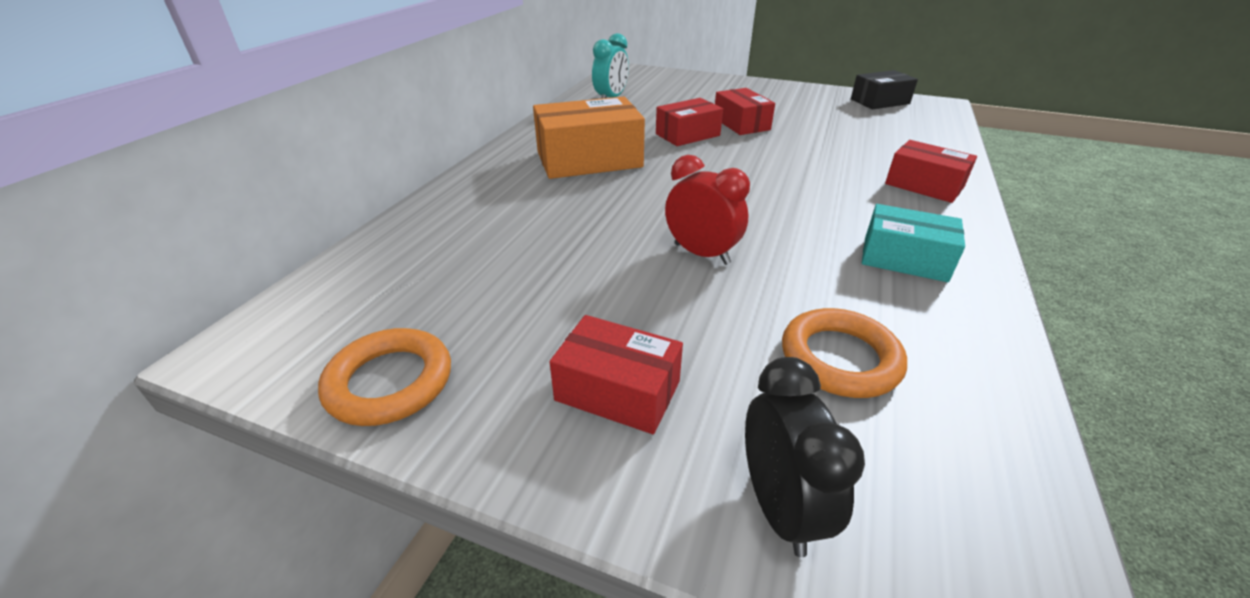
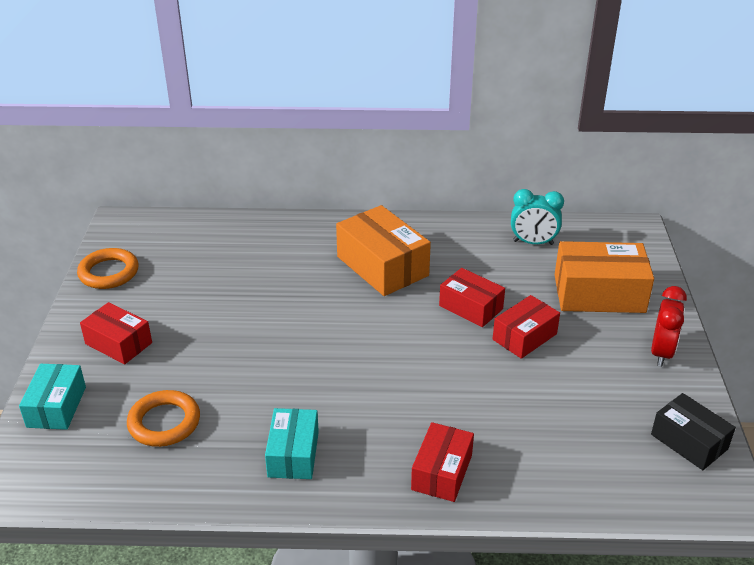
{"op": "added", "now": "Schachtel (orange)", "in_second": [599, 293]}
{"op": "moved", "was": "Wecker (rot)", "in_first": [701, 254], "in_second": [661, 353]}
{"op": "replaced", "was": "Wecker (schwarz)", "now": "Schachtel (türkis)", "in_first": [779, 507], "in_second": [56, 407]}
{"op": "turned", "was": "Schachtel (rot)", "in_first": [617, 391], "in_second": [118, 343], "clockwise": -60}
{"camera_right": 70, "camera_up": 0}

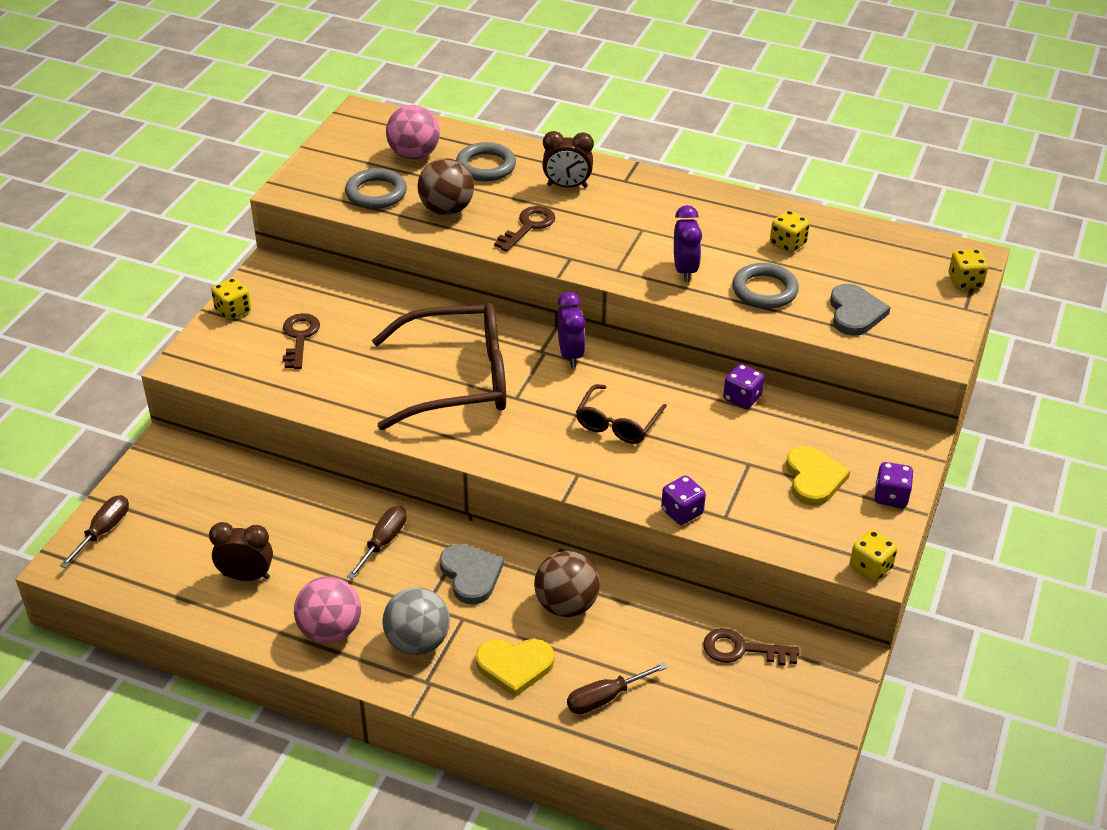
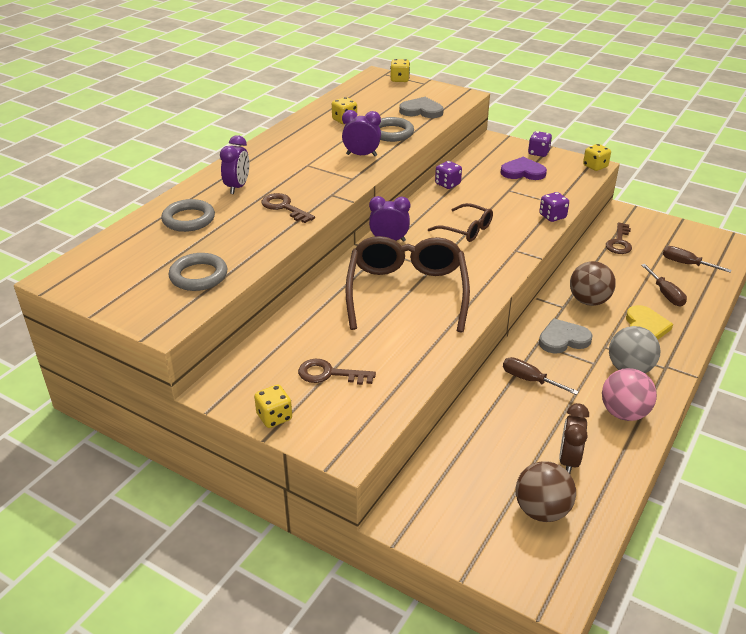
{"op": "removed", "was": "Ball (rosa)", "in_first": [414, 155]}
{"op": "moved", "was": "Schraubenzieher (braun)", "in_first": [104, 531], "in_second": [686, 264]}
{"op": "moved", "was": "Ball (braun)", "in_first": [446, 209], "in_second": [541, 510]}
{"op": "recoloured", "was": "Wecker (braun)", "now": "Wecker (lila)", "in_first": [567, 186], "in_second": [237, 187]}
{"op": "recoloured", "was": "Herz (gelb)", "now": "Herz (lila)", "in_first": [814, 478], "in_second": [523, 172]}
{"camera_right": -80, "camera_up": -5}

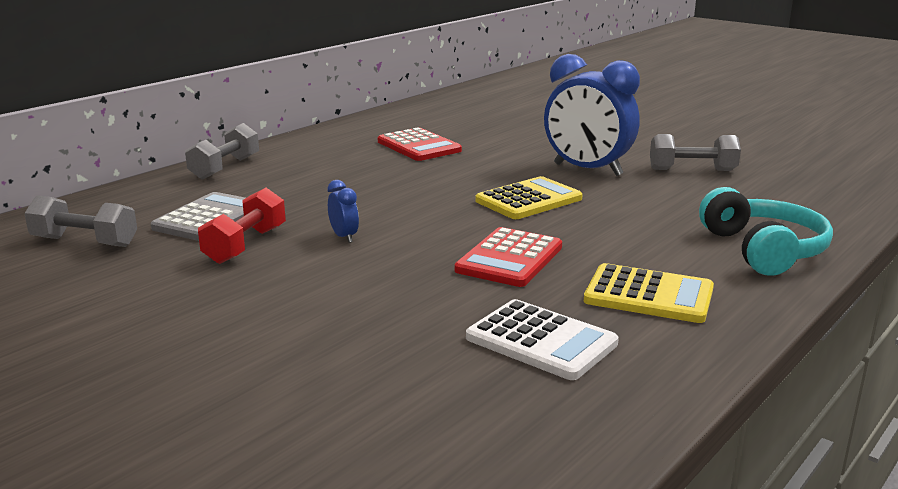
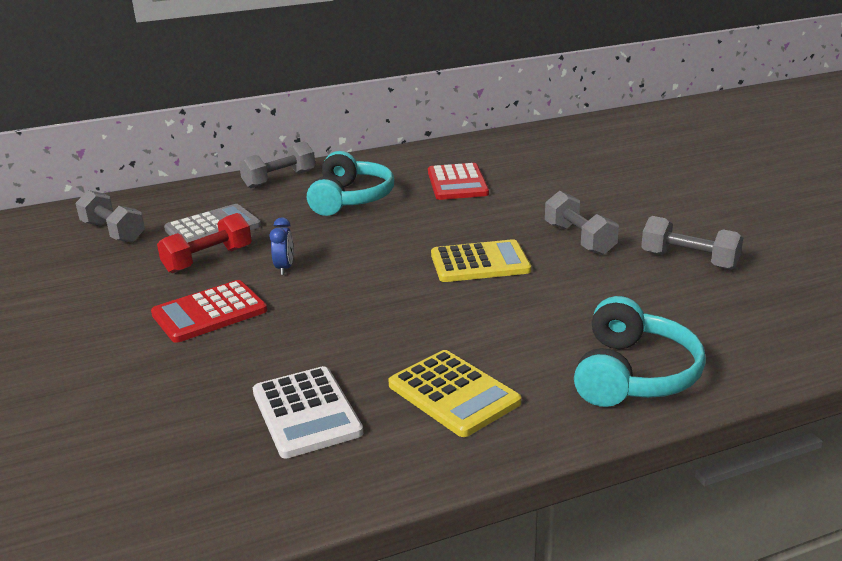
{"op": "added", "now": "Kopfhörer (türkis)", "in_second": [350, 199]}
{"op": "moved", "was": "Taschenrechner (rot)", "in_first": [509, 259], "in_second": [209, 312]}
{"op": "replaced", "was": "Wecker (blau)", "now": "Hantel (grau)", "in_first": [587, 170], "in_second": [579, 239]}
{"camera_right": 30, "camera_up": 5}

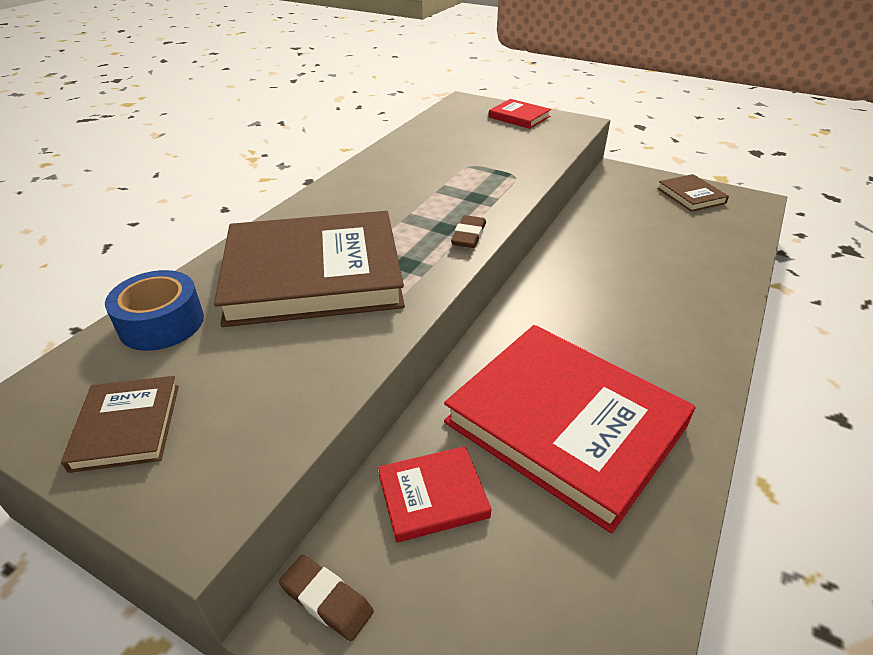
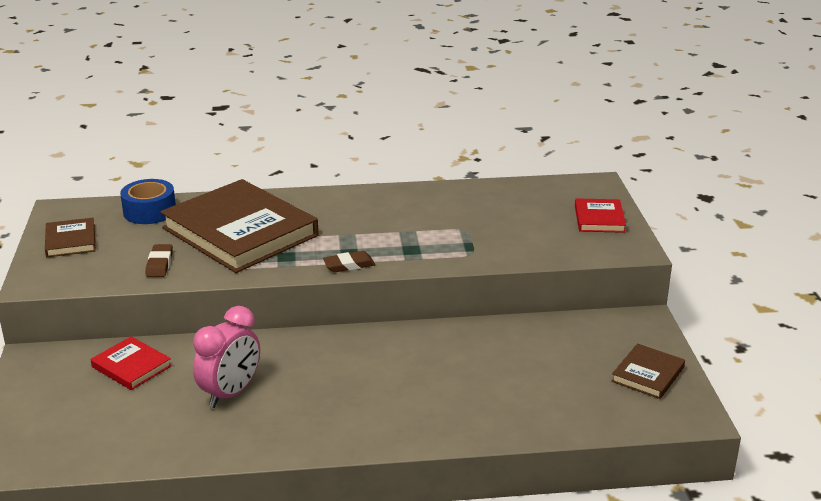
{"op": "moved", "was": "Radiergummi (braun)", "in_first": [326, 600], "in_second": [159, 264]}
{"op": "replaced", "was": "Buch (rot)", "now": "Wecker (rosa)", "in_first": [565, 424], "in_second": [230, 393]}
{"op": "turned", "was": "Buch (braun)", "in_first": [127, 426], "in_second": [70, 241], "clockwise": -60}
{"camera_right": 55, "camera_up": -10}

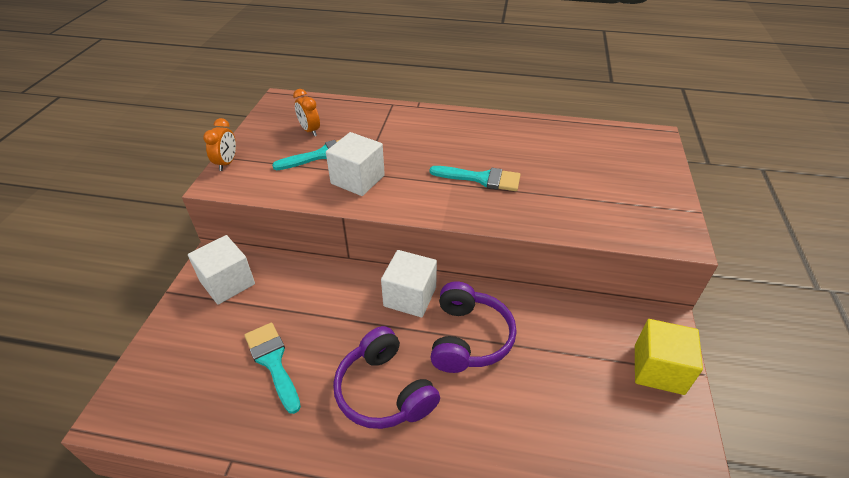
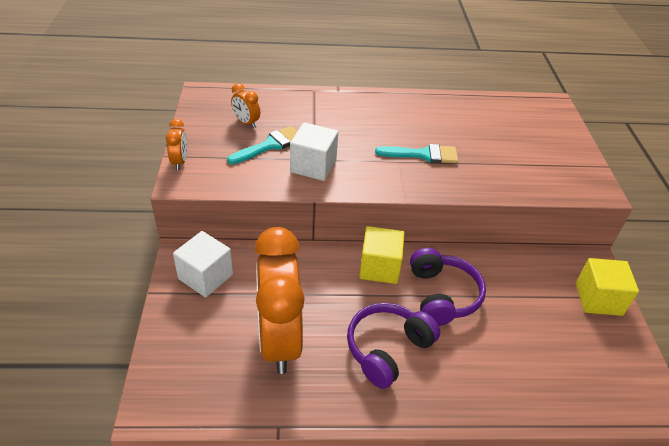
{"op": "replaced", "was": "Pinsel (türkis)", "now": "Wecker (orange)", "in_first": [273, 361], "in_second": [279, 340]}
{"op": "recoloured", "was": "Kubus (weiß)", "now": "Kubus (gelb)", "in_first": [410, 297], "in_second": [379, 267]}
{"op": "turned", "was": "Kopfhörer (lila)", "in_first": [384, 391], "in_second": [387, 349], "clockwise": 90}
{"camera_right": -15, "camera_up": 0}

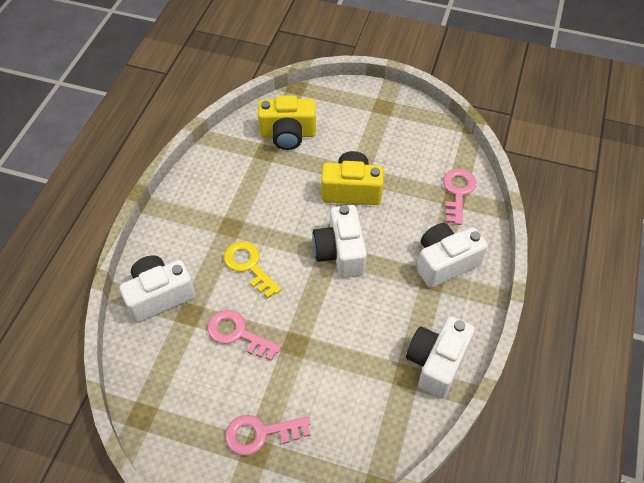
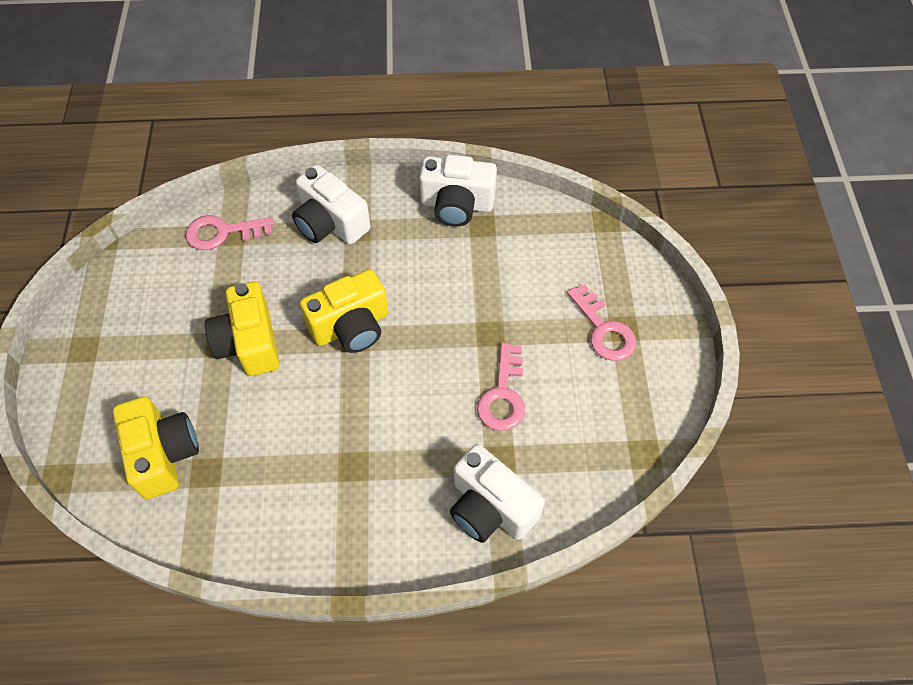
{"op": "removed", "was": "Schlüssel (gelb)", "in_first": [249, 266]}
{"op": "recoloured", "was": "Kamera (weiß)", "now": "Kamera (gelb)", "in_first": [340, 252], "in_second": [351, 326]}
{"camera_right": -110, "camera_up": 5}

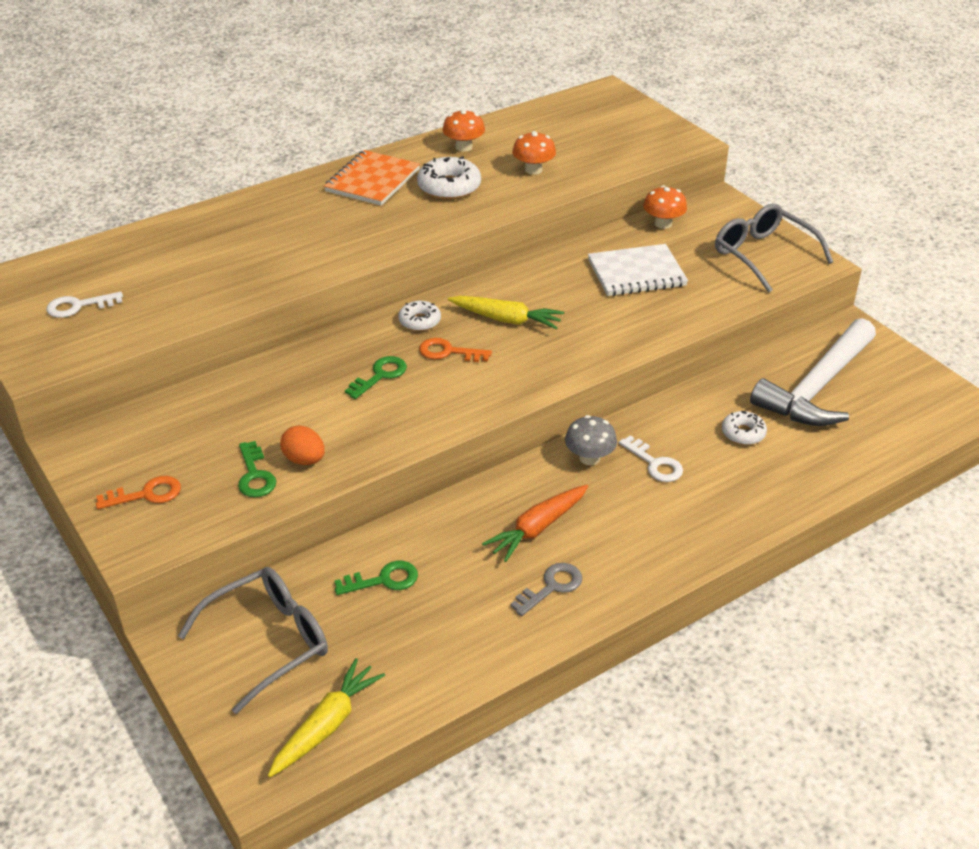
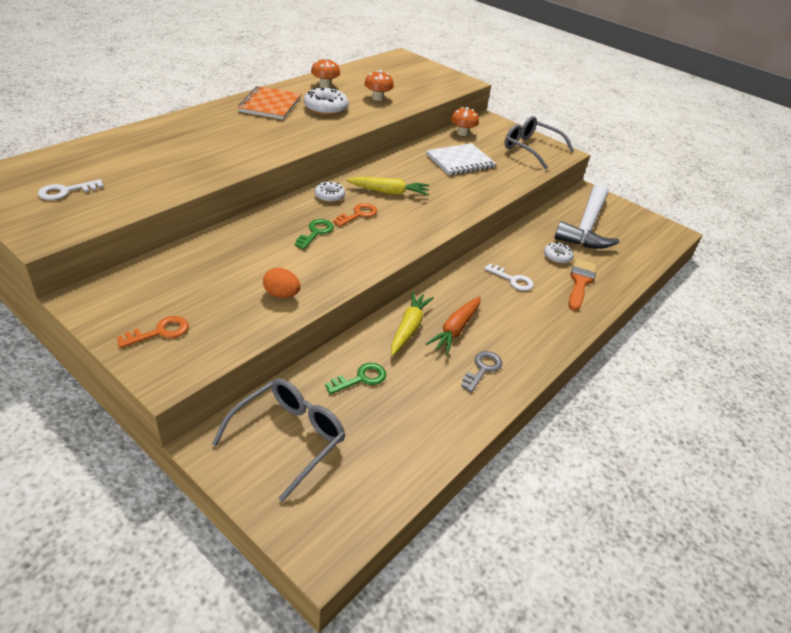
{"op": "removed", "was": "Schlüssel (grün)", "in_first": [255, 475]}
{"op": "removed", "was": "Pilz (grau)", "in_first": [589, 458]}
{"op": "added", "now": "Pinsel (orange)", "in_second": [580, 282]}
{"op": "moved", "was": "Karotte (gelb)", "in_first": [327, 725], "in_second": [409, 328]}
{"op": "turned", "was": "Schlüssel (orange)", "in_first": [448, 352], "in_second": [358, 214], "clockwise": 135}
{"camera_right": -20, "camera_up": 0}

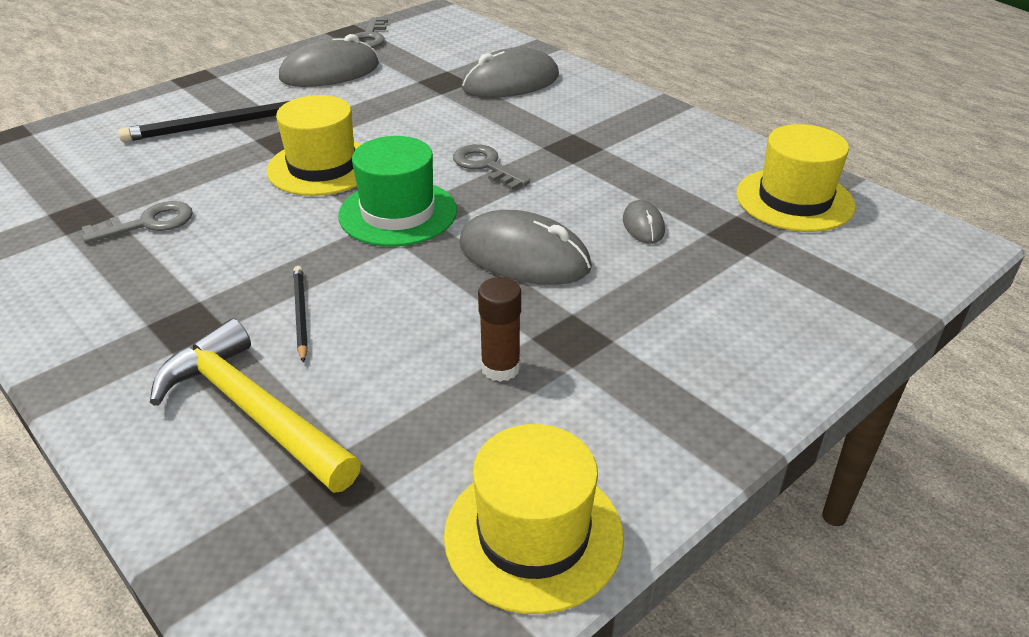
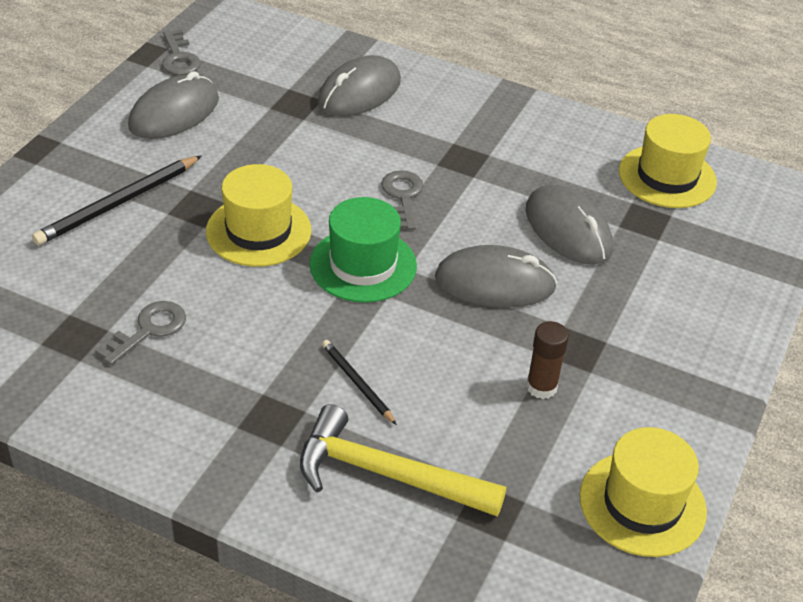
{"op": "turned", "was": "Schlüssel (grau)", "in_first": [485, 166], "in_second": [402, 196], "clockwise": 60}
{"op": "resized", "was": "Computermaus (grau)", "in_first": [643, 225], "in_second": [568, 229], "ratio": 2.01}
{"camera_right": -25, "camera_up": 5}

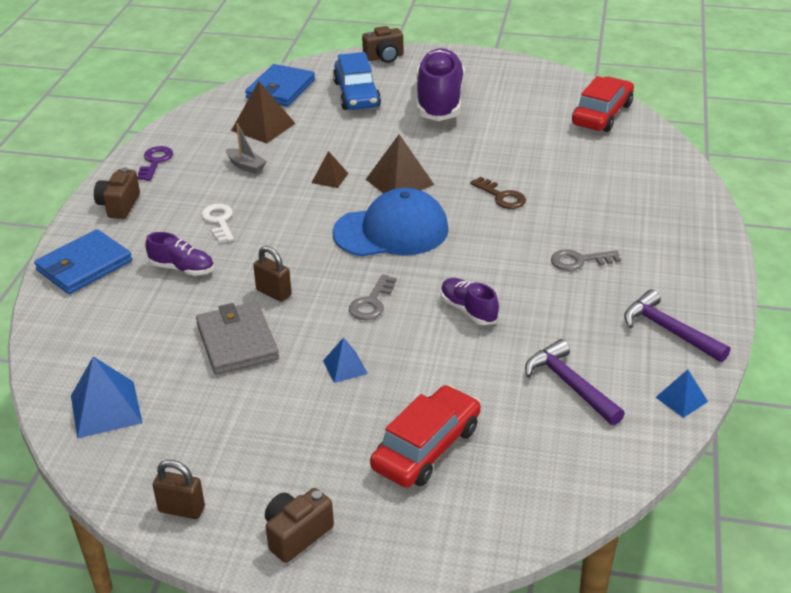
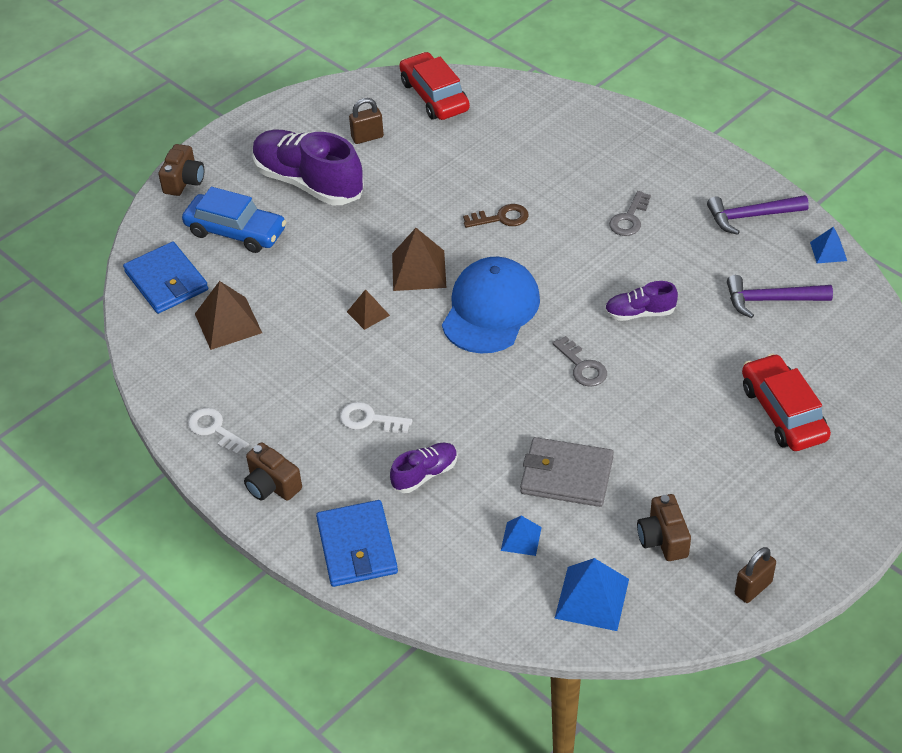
{"op": "removed", "was": "Boot (grau)", "in_first": [246, 166]}
{"op": "moved", "was": "Vorhängeschloss (braun)", "in_first": [274, 293], "in_second": [367, 137]}
{"op": "moved", "was": "Kamera (braun)", "in_first": [296, 534], "in_second": [663, 539]}
{"op": "moved", "was": "Pyramide (blau)", "in_first": [345, 367], "in_second": [521, 538]}
{"op": "recoloured", "was": "Schlüssel (lila)", "now": "Schlüssel (weiß)", "in_first": [155, 162], "in_second": [214, 429]}
{"camera_right": -55, "camera_up": 10}

